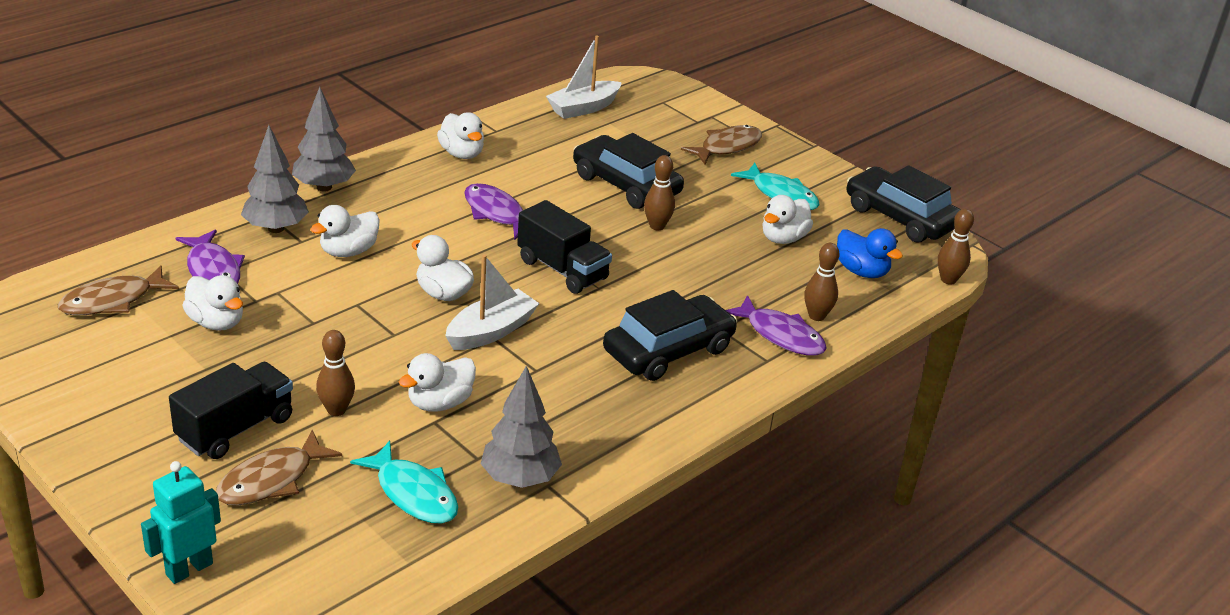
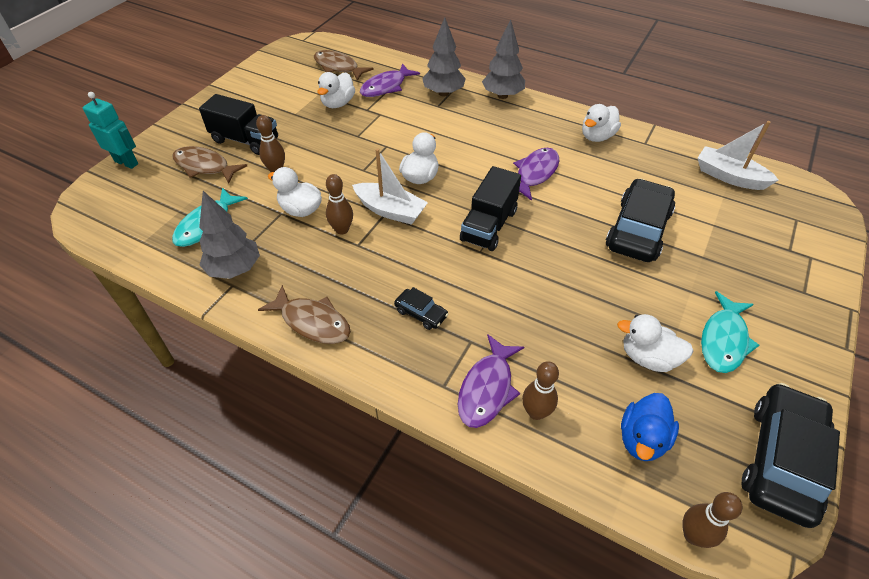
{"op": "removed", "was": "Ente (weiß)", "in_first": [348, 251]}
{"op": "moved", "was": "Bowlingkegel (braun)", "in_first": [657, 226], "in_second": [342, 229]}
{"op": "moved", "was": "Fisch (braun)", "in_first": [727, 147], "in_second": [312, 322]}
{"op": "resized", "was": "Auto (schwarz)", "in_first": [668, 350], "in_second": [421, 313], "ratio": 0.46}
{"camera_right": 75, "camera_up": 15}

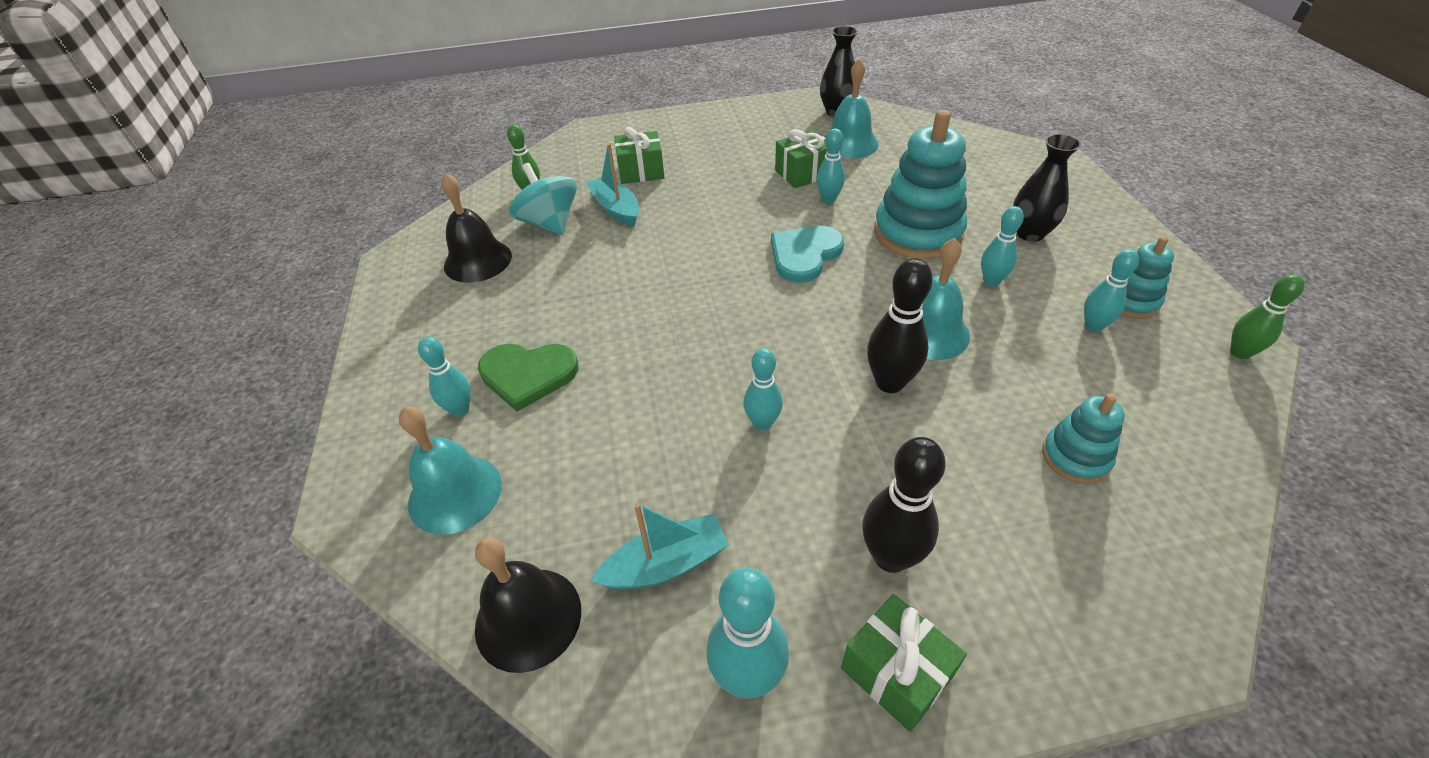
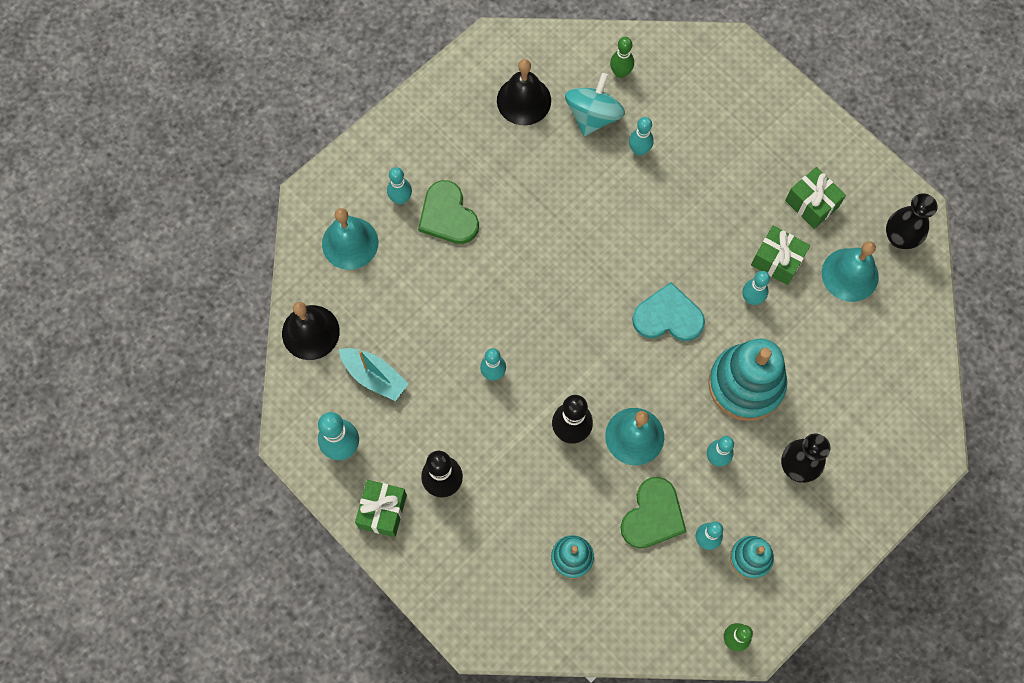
{"op": "added", "now": "Herz (grün)", "in_second": [653, 515]}
{"op": "moved", "was": "Geschenk (grün)", "in_first": [641, 171], "in_second": [811, 204]}
{"op": "replaced", "was": "Boot (türkis)", "now": "Bowlingkegel (türkis)", "in_first": [616, 209], "in_second": [639, 150]}
{"camera_right": 55, "camera_up": 25}

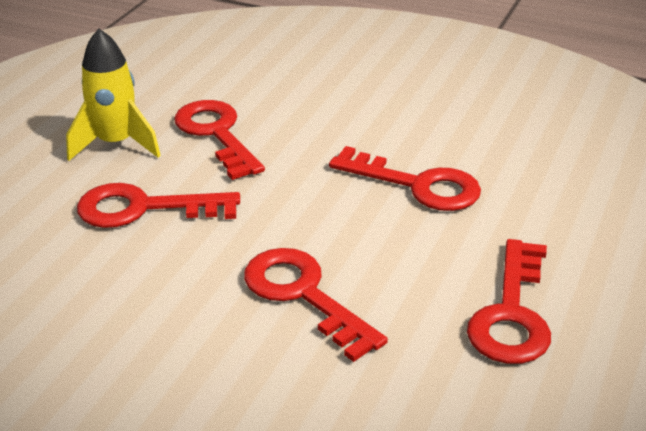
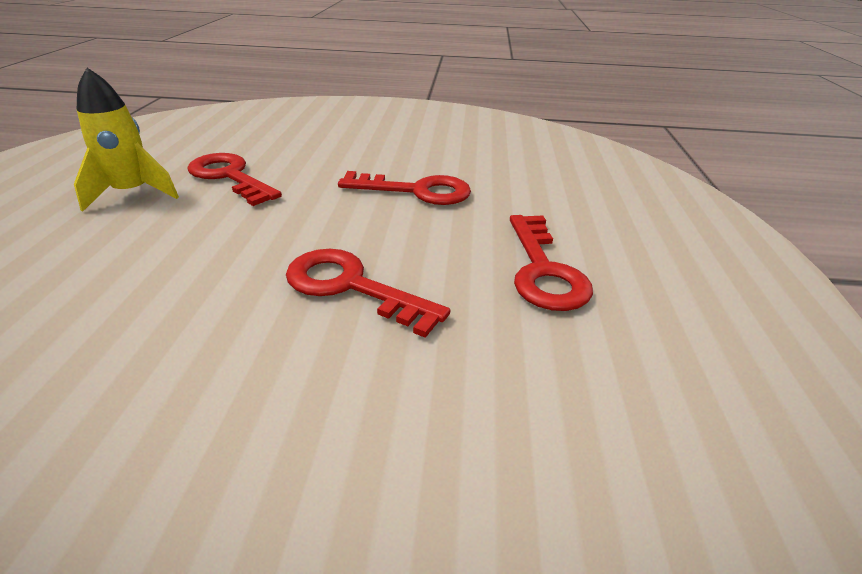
{"op": "removed", "was": "Schlüssel (rot)", "in_first": [144, 208]}
{"camera_right": -20, "camera_up": 0}

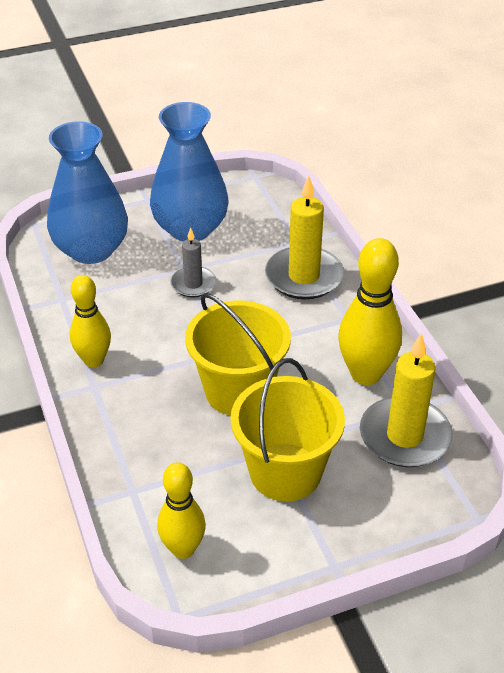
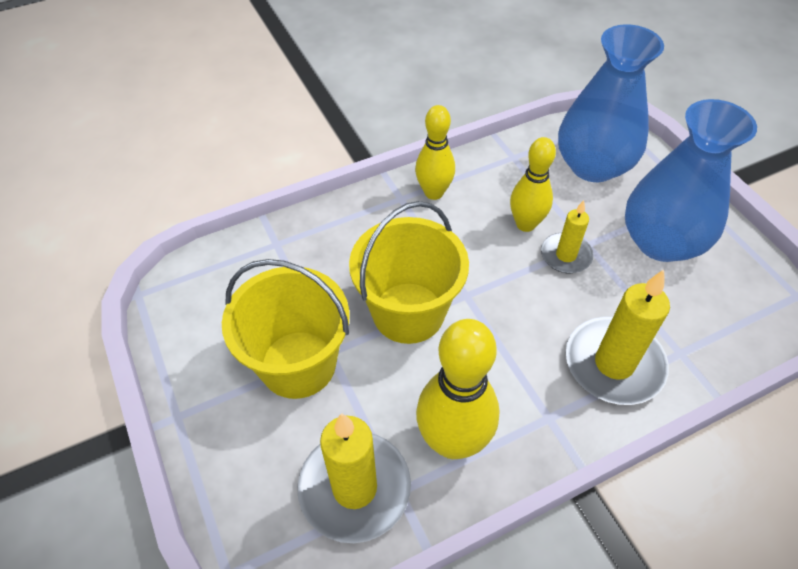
{"op": "moved", "was": "Bowlingkegel (gelb)", "in_first": [183, 549], "in_second": [525, 224]}
{"op": "recoloured", "was": "Kerze (grau)", "now": "Kerze (gelb)", "in_first": [193, 284], "in_second": [566, 255]}
{"camera_right": 85, "camera_up": 10}

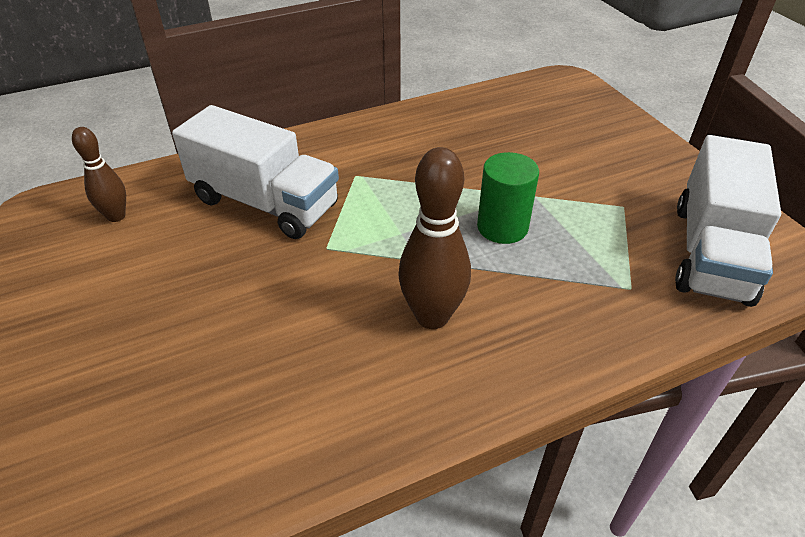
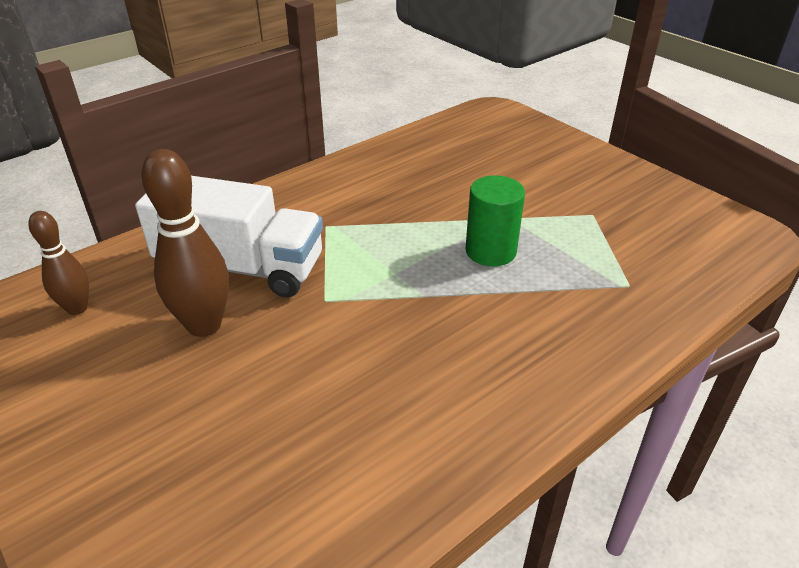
{"op": "removed", "was": "Lastwagen (weiß)", "in_first": [711, 252]}
{"op": "moved", "was": "Bowlingkegel (braun)", "in_first": [432, 316], "in_second": [204, 325]}
{"camera_right": -15, "camera_up": -5}

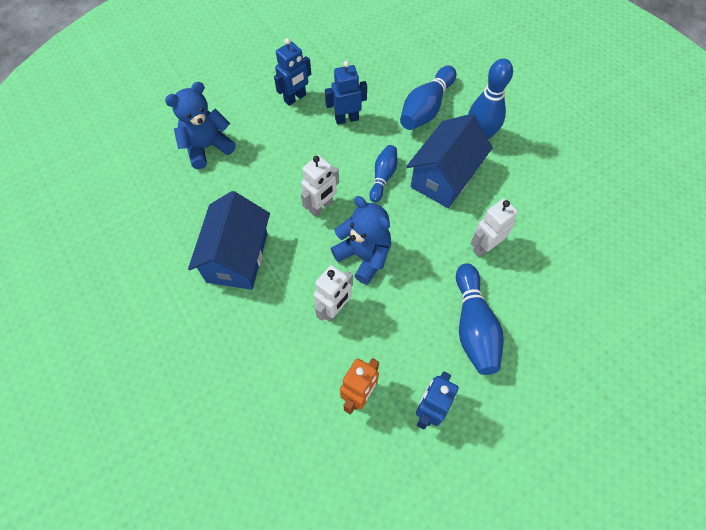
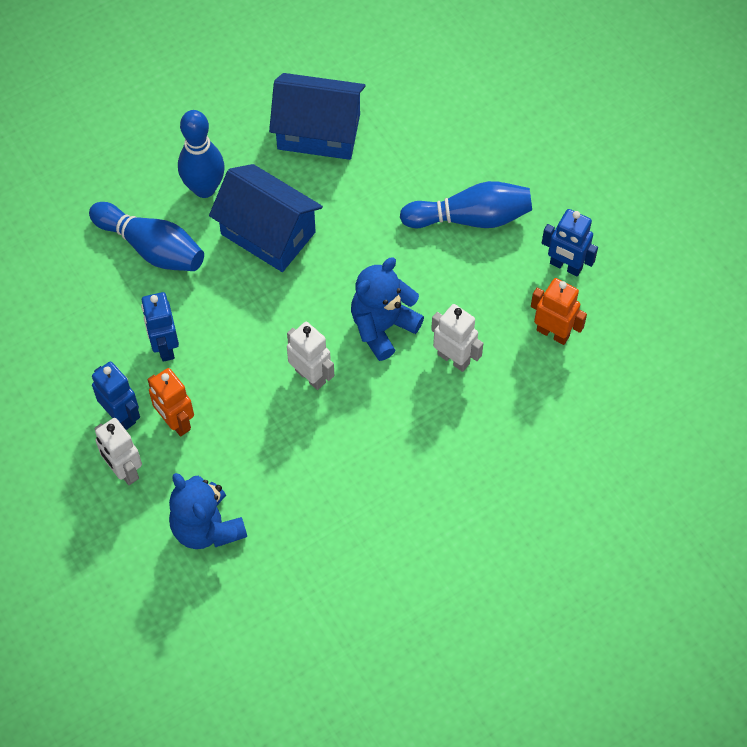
{"op": "removed", "was": "Bowlingkegel (blau)", "in_first": [383, 177]}
{"op": "added", "now": "Roboter (orange)", "in_second": [175, 422]}
{"op": "moved", "was": "Haus (blau)", "in_first": [237, 257], "in_second": [318, 132]}
{"op": "moved", "was": "Roboter (weiß)", "in_first": [484, 246], "in_second": [124, 470]}
{"camera_right": -90, "camera_up": 0}

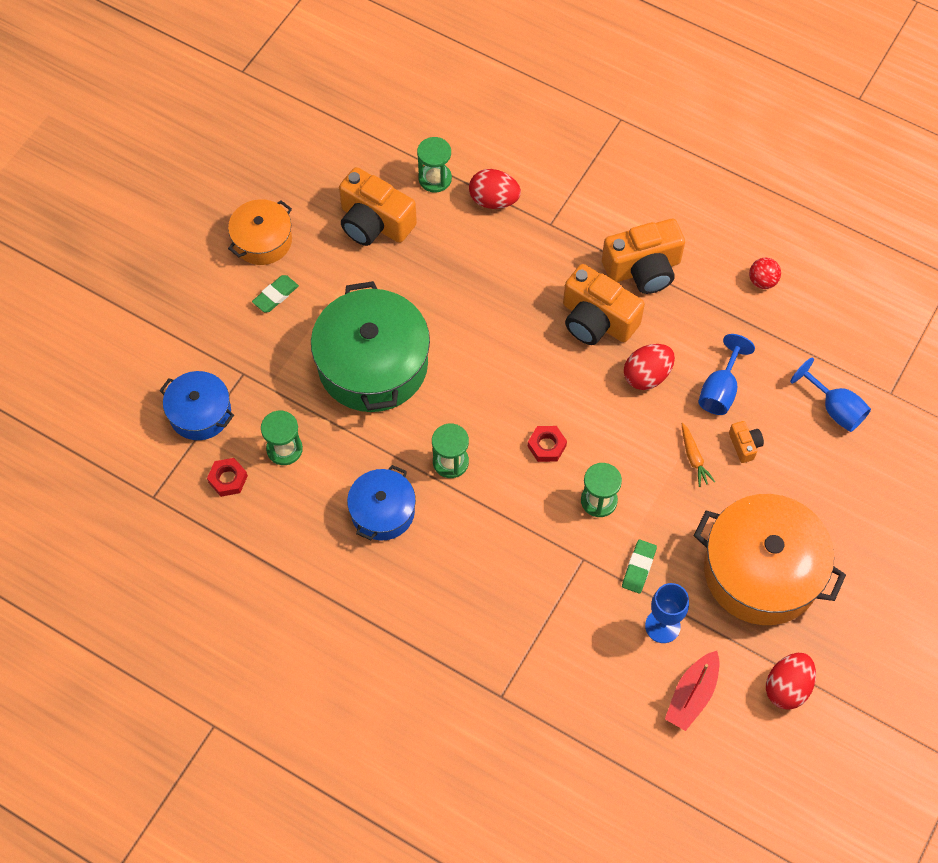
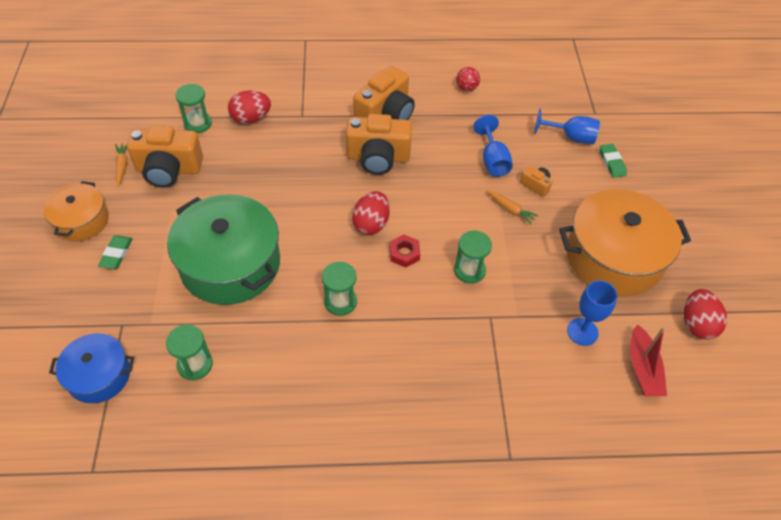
{"op": "removed", "was": "Sechskantmutter (rot)", "in_first": [228, 479]}
{"op": "removed", "was": "Kochtopf (blau)", "in_first": [382, 511]}
{"op": "added", "now": "Karotte (orange)", "in_second": [122, 166]}
{"op": "moved", "was": "Radiergummi (grün)", "in_first": [638, 568], "in_second": [612, 162]}
{"op": "moved", "was": "Ei (rot)", "in_first": [647, 375], "in_second": [371, 224]}
{"camera_right": -35, "camera_up": -10}

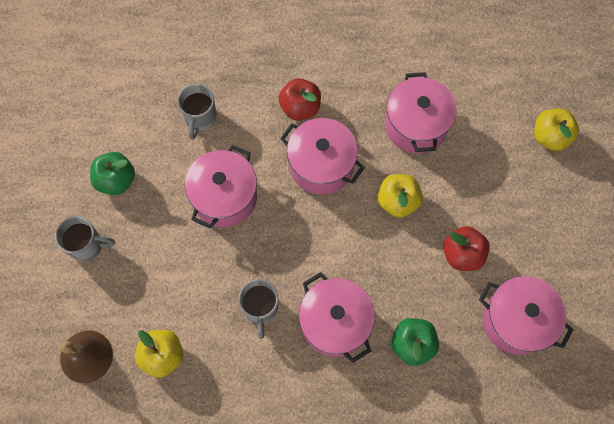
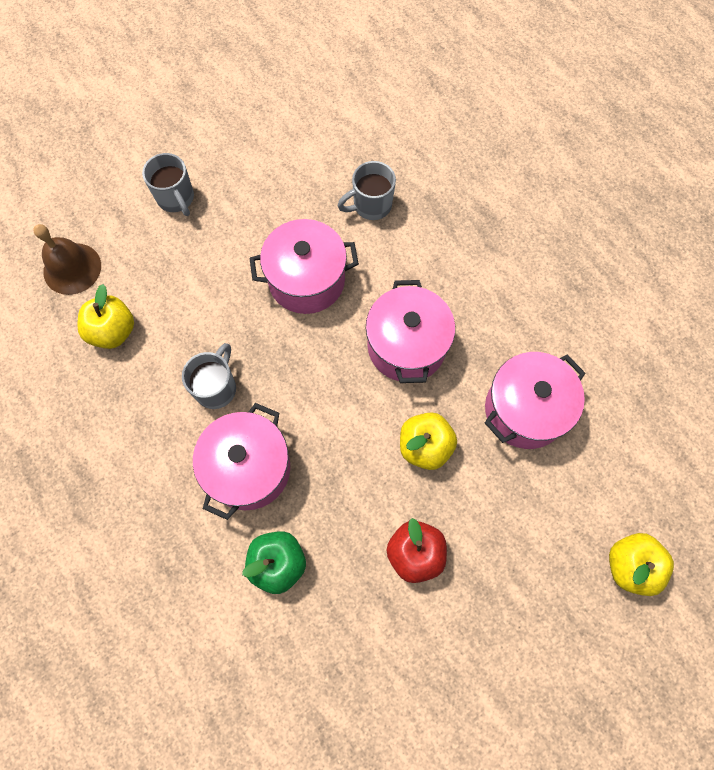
{"op": "removed", "was": "Apfel (grün)", "in_first": [116, 180]}
{"op": "removed", "was": "Apfel (rot)", "in_first": [300, 107]}
{"op": "removed", "was": "Kochtopf (rosa)", "in_first": [515, 321]}
{"op": "turned", "was": "Tasse (grau)", "in_first": [261, 308], "in_second": [216, 387], "clockwise": 150}
{"camera_right": 55, "camera_up": 0}

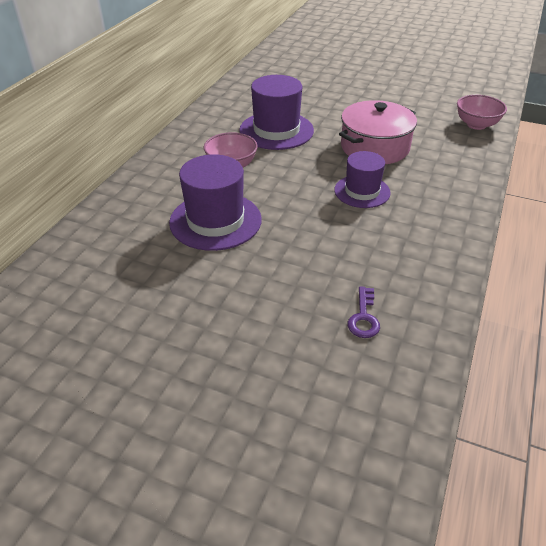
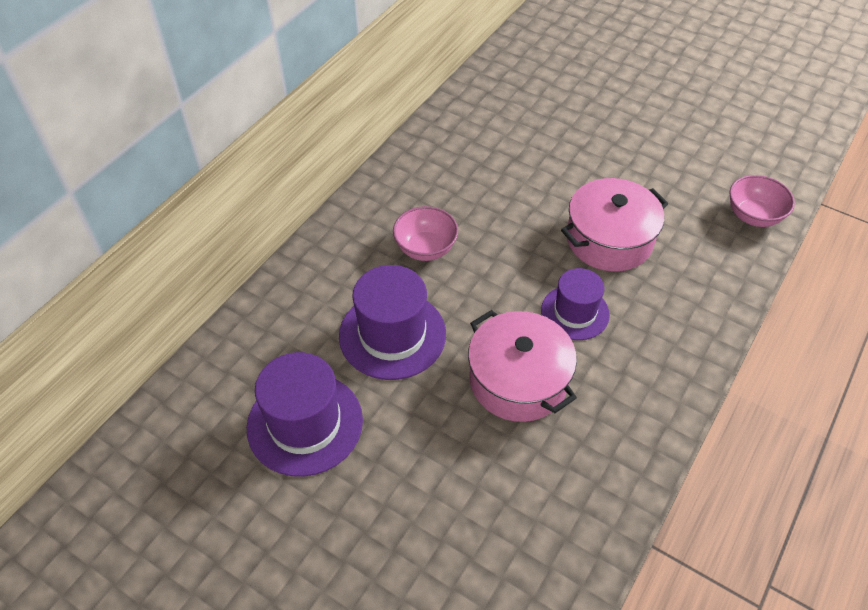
{"op": "removed", "was": "Schlüssel (lila)", "in_first": [364, 317]}
{"op": "added", "now": "Kochtopf (rosa)", "in_second": [518, 380]}
{"op": "moved", "was": "Hut (lila)", "in_first": [276, 130], "in_second": [305, 423]}
{"camera_right": 10, "camera_up": 10}

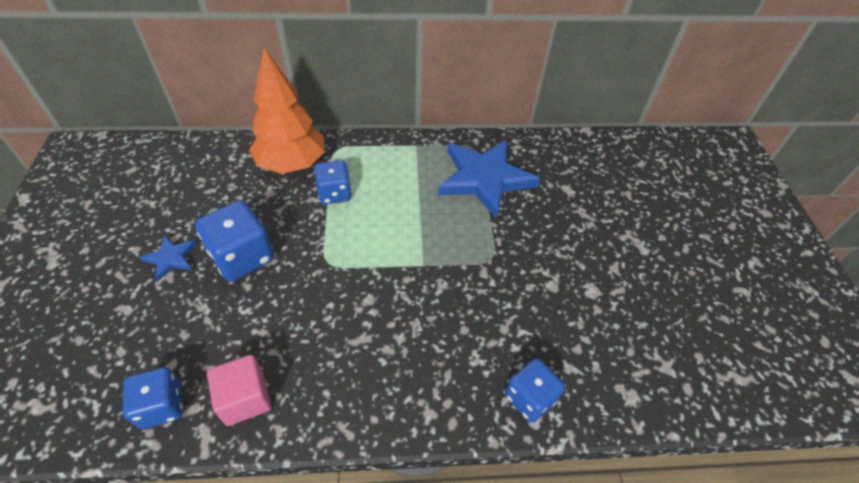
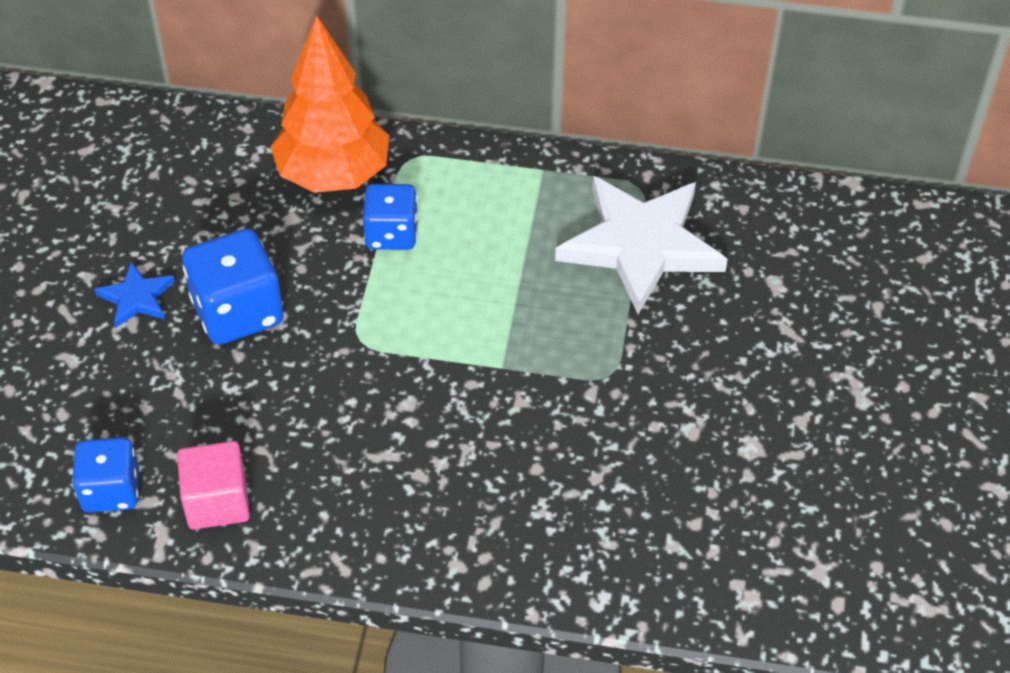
{"op": "removed", "was": "Spielwürfel (blau)", "in_first": [529, 398]}
{"op": "recoloured", "was": "Stern (blau)", "now": "Stern (weiß)", "in_first": [485, 179], "in_second": [640, 245]}
{"camera_right": 15, "camera_up": 0}

